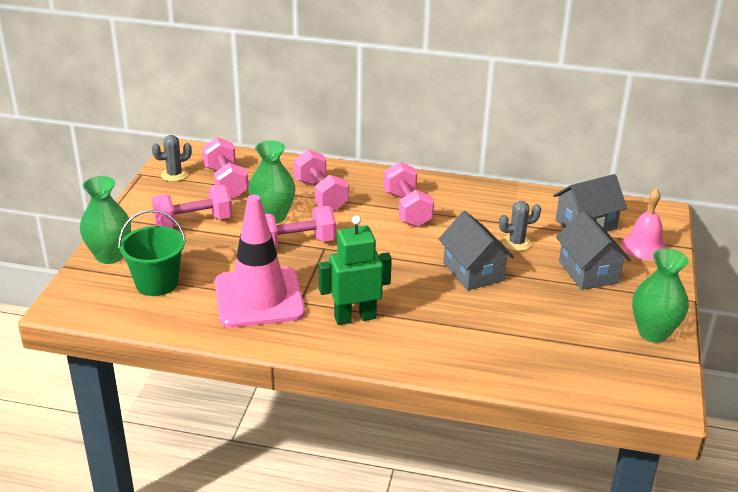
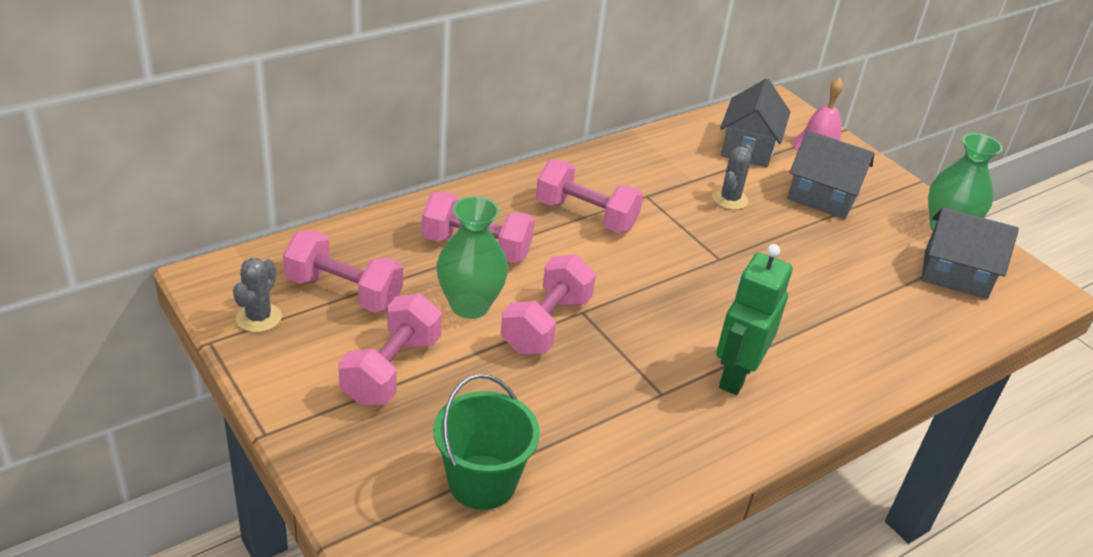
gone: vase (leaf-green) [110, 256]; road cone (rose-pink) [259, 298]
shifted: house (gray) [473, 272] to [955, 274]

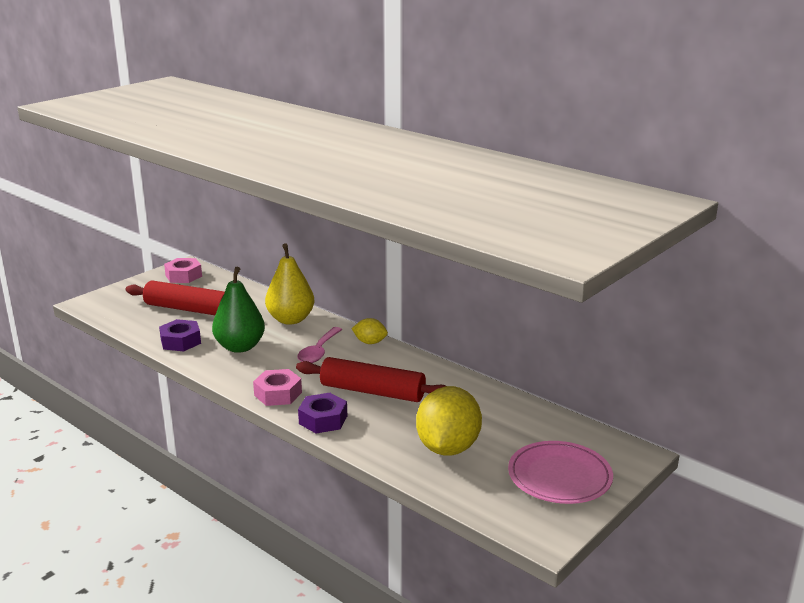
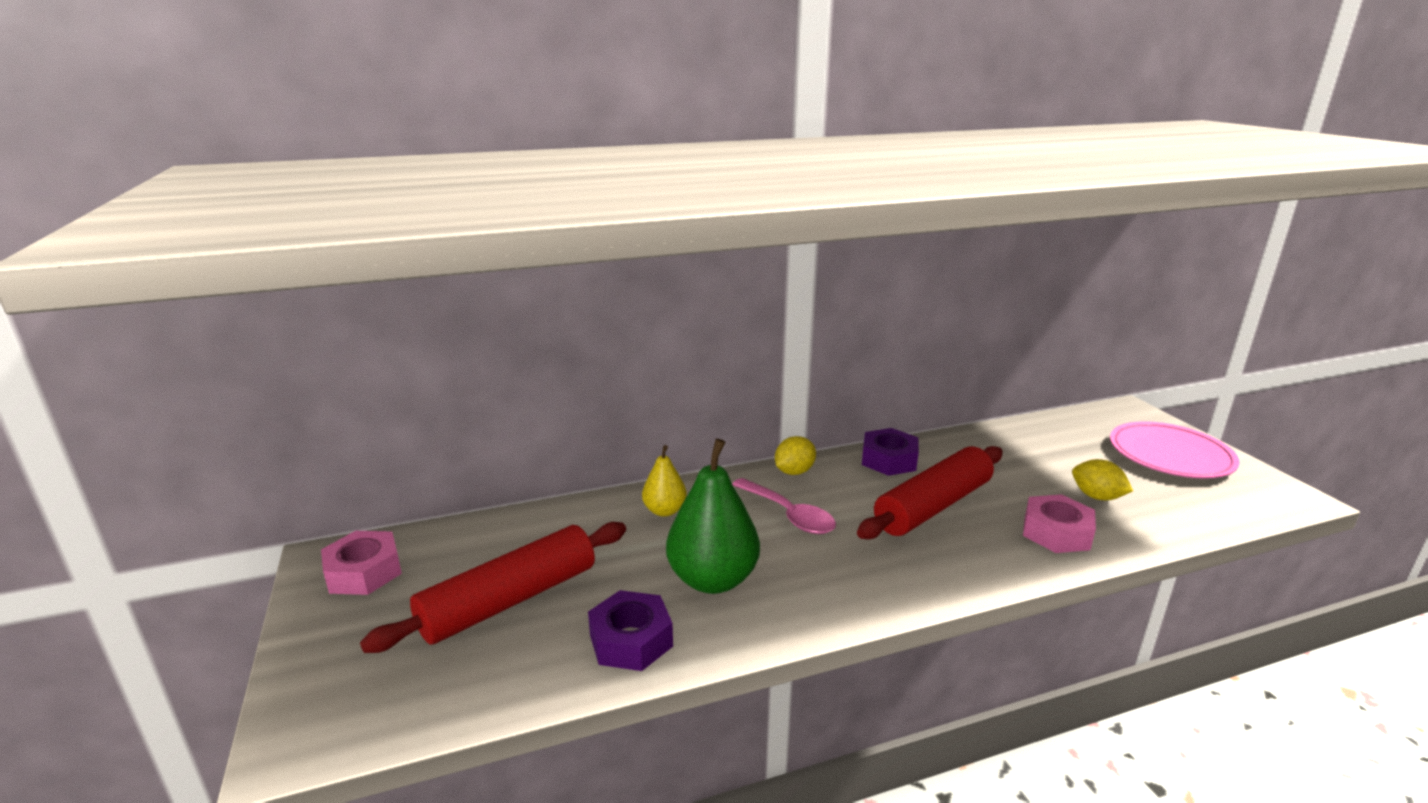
shifted: hexagon nut (rose-pink) [278, 394] to [1056, 533]; hexagon nut (purple) [323, 419] to [889, 460]
scaled: pear (golden) [290, 319] = [664, 511] x0.55; lemon (golden) [448, 448] = [1096, 497] x0.49

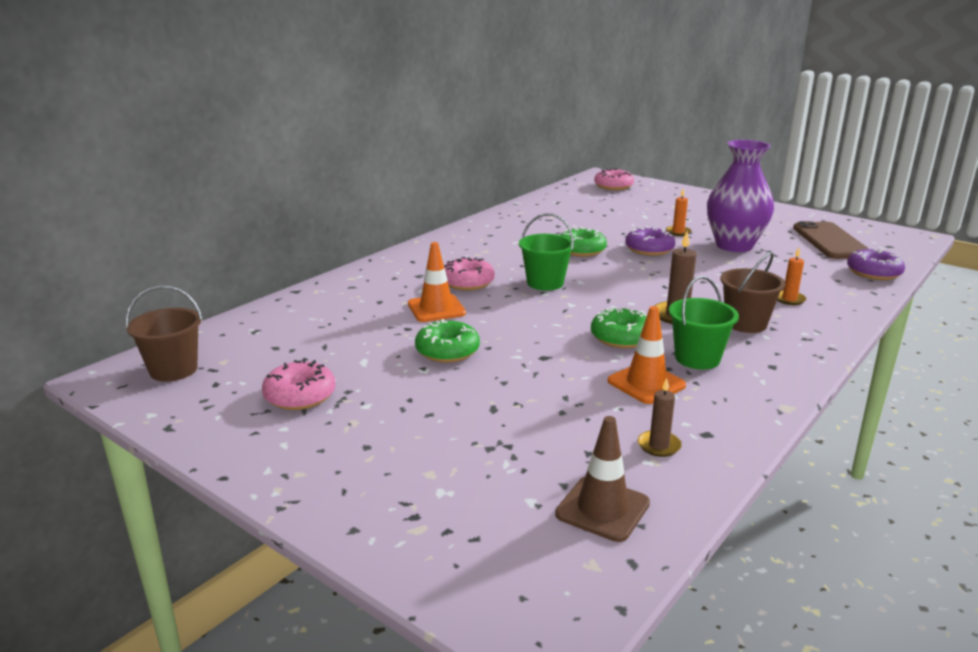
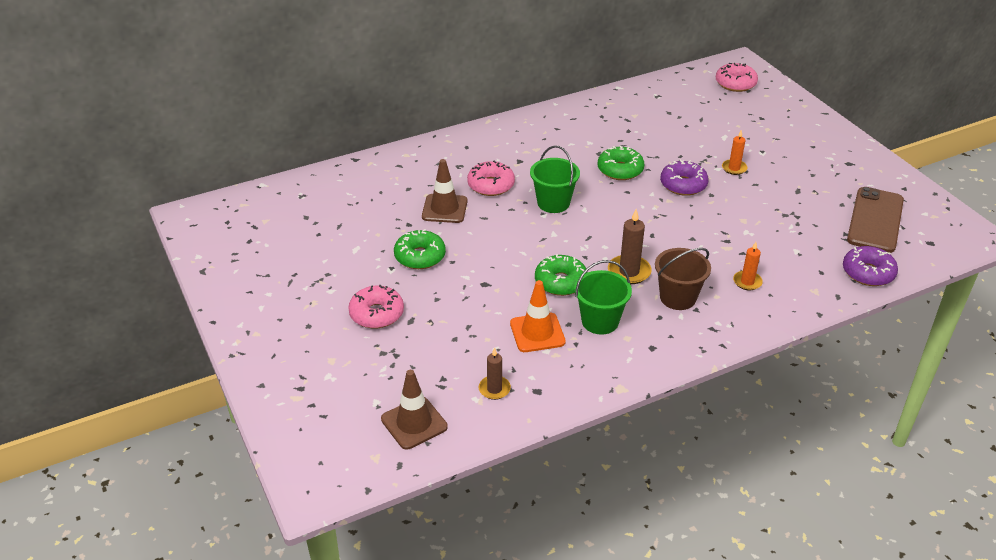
gone: vase (purple) [734, 245]; bucket (dark brown) [173, 370]
shifted: doughnut (rose-pink) [300, 396] to [376, 314]
repainted: road cone (orange-coloured) [436, 309] to road cone (dark brown) [444, 209]

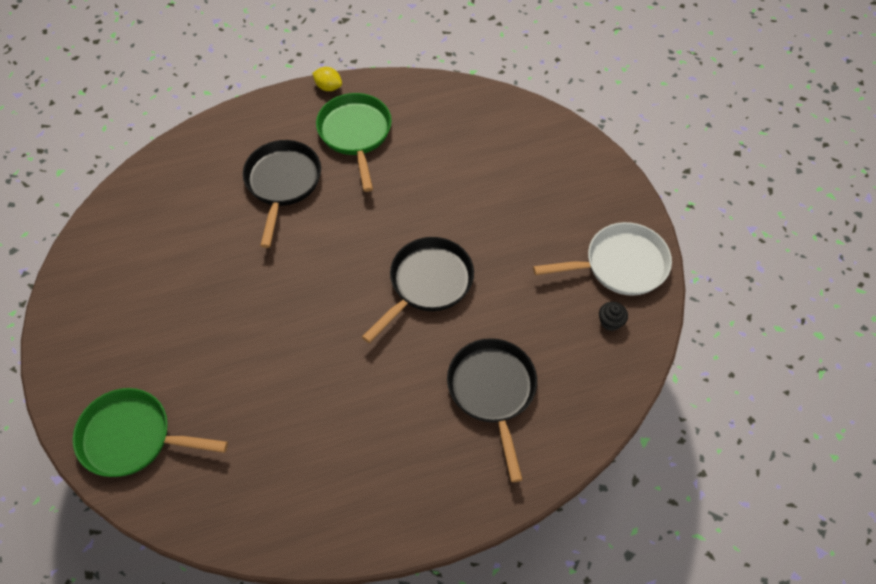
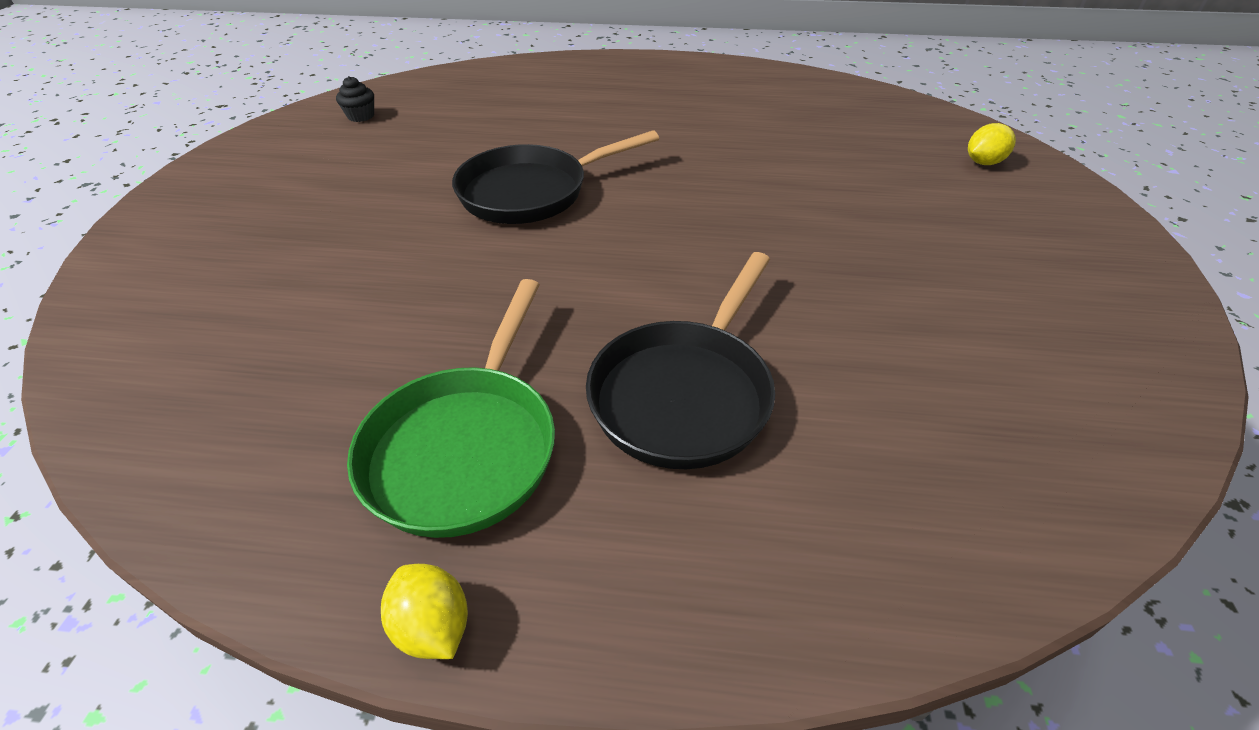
gone: frying pan (white) [620, 265]; frying pan (jet-black) [493, 391]
swapped: frying pan (leaf-green) [132, 437] to lemon (golden) [983, 162]

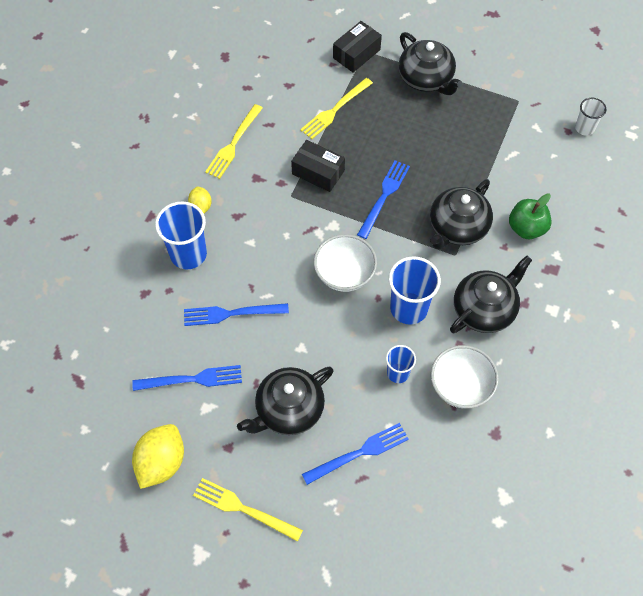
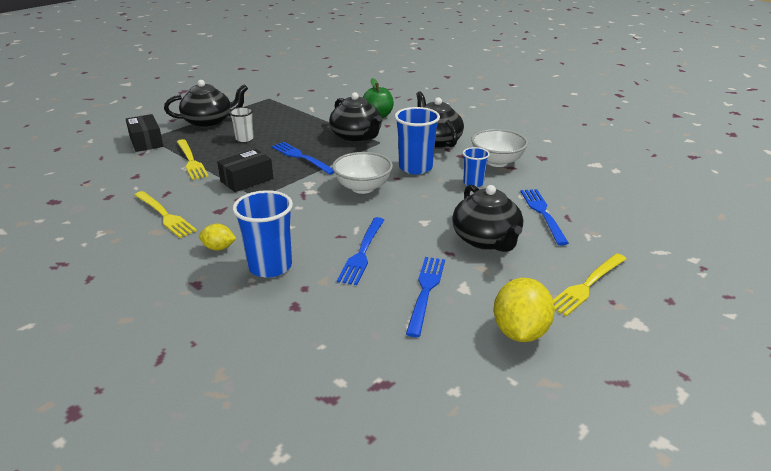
shifted: cup (white) [584, 128] to [244, 139]
rotated: lemon (golden) [161, 462] = [520, 332] 60 degrees clockwise

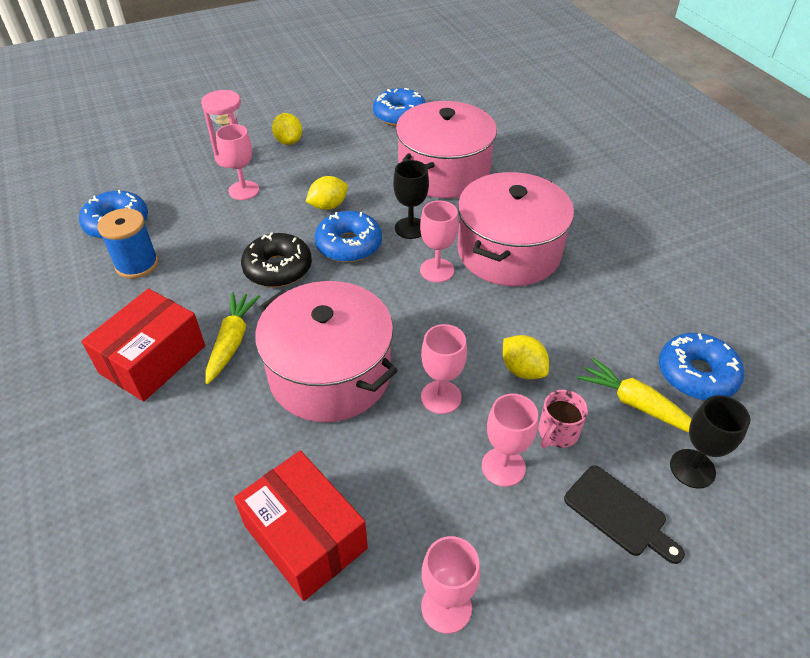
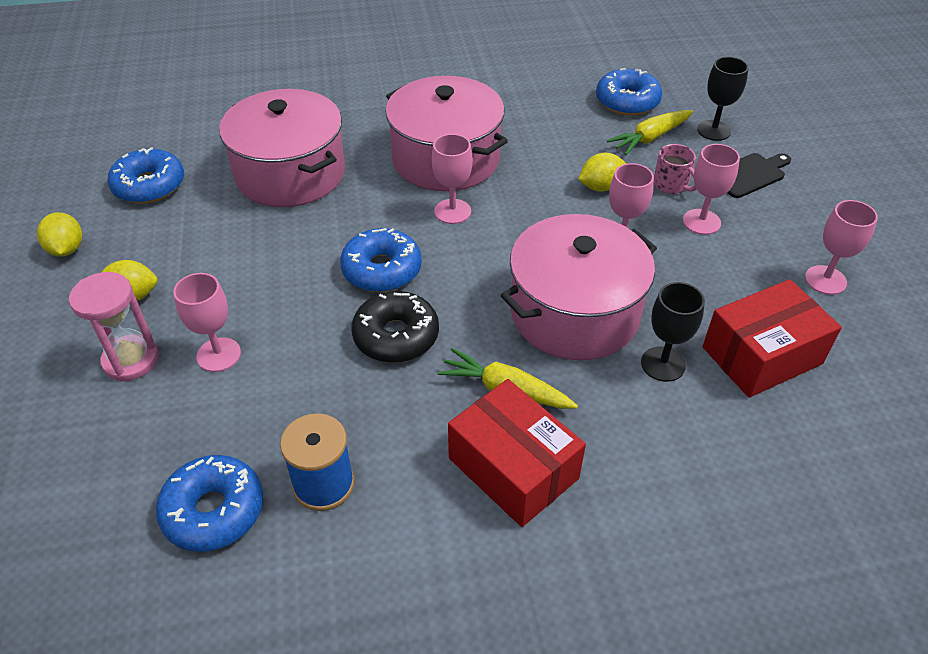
shifted: wine glass (jet-black) [410, 228] to [663, 364]; lemon (golden) [328, 206] to [67, 249]

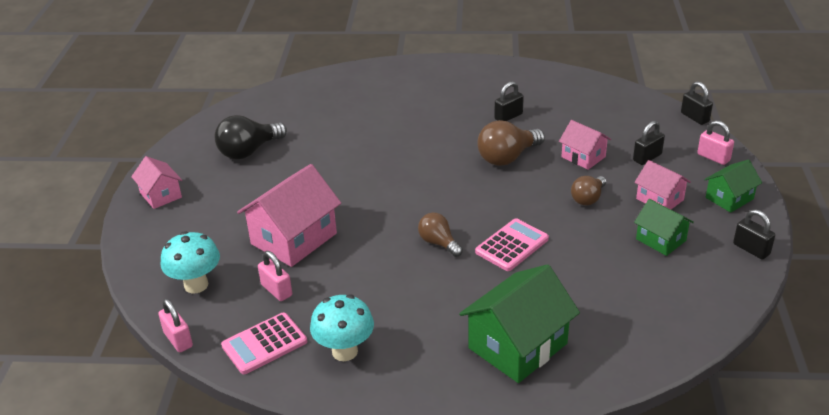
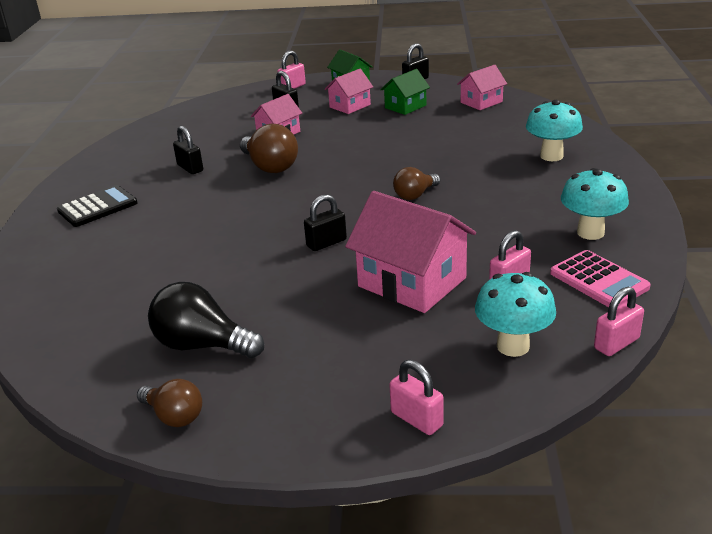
gone: pocket calculator (rose-pink) [512, 245]
new: pocket calculator (jet-black) [97, 207]; lock (rose-pink) [416, 419]
shifted: lock (jet-black) [695, 117] to [326, 243]; house (rose-pink) [161, 195] to [481, 102]; light bulb (dark brown) [588, 198] to [174, 416]
swapped: house (leaf-green) [518, 346] to toadstool (turquoise) [551, 156]
rotated: light bulb (jet-black) [249, 151] = [202, 345] 150 degrees clockwise

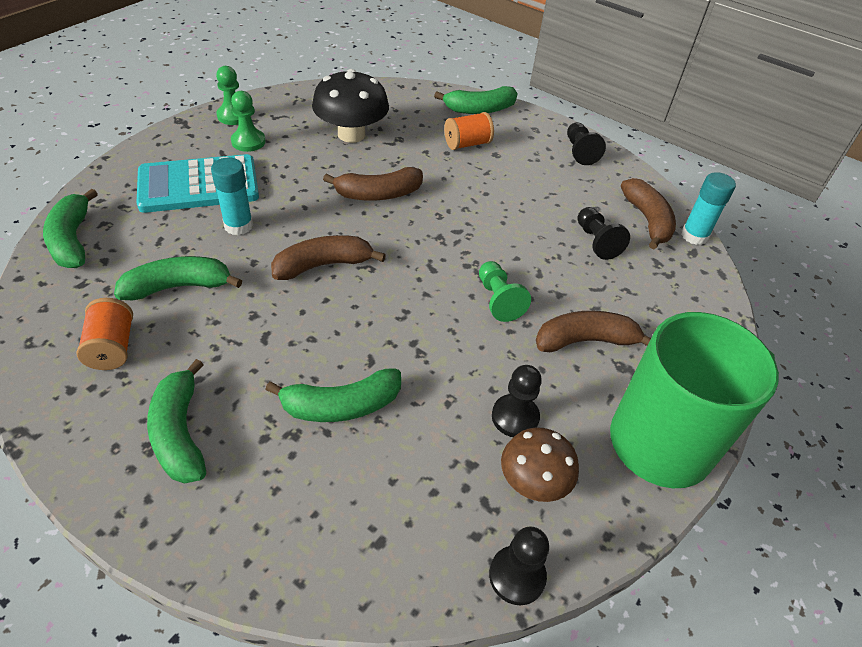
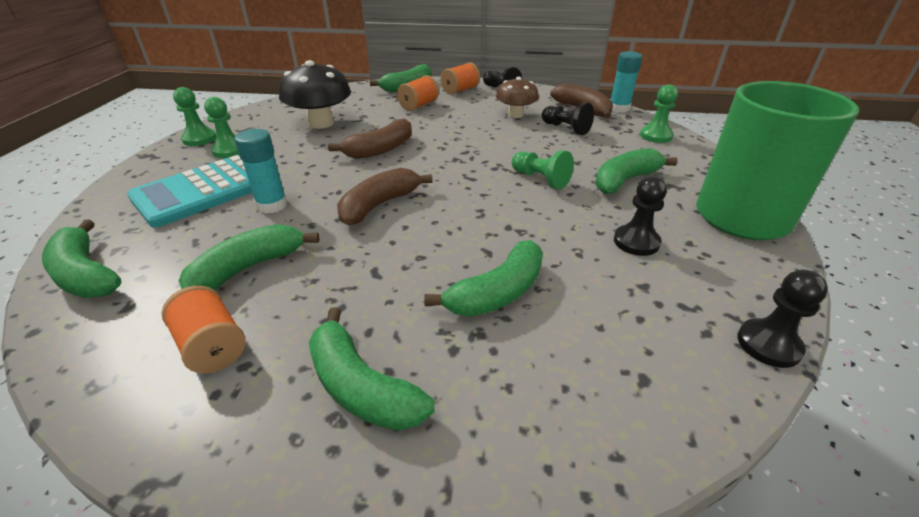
new: bobbin (orange-coloured) [460, 90]; pawn (leaf-green) [655, 136]
shifted: toadstool (dark brown) [533, 481] to [515, 115]
repainted: toy banana (dark brown) [585, 341] to toy banana (leaf-green) [625, 180]

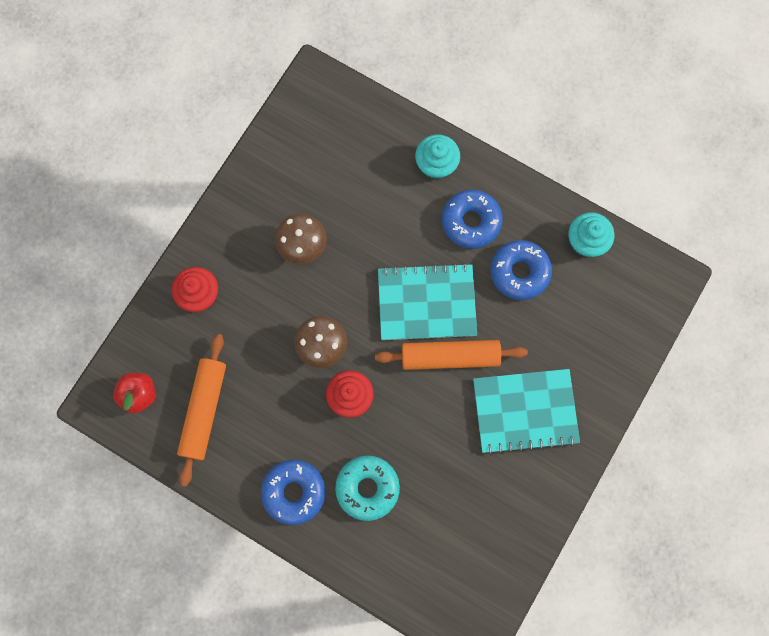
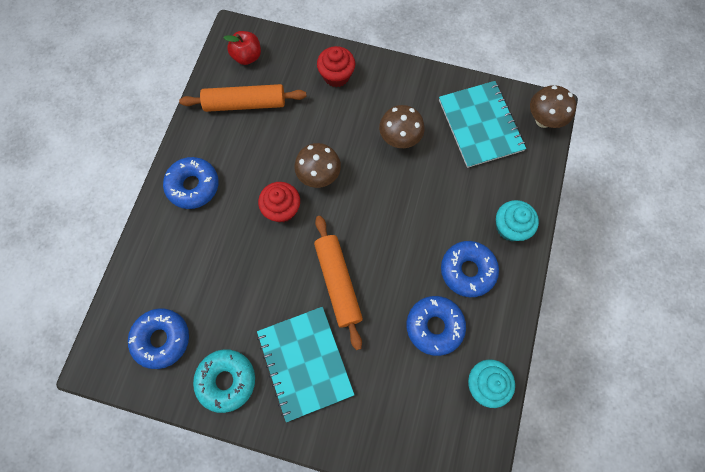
new: toadstool (dark brown) [543, 120]; doughnut (blue) [162, 339]
shifted: notepad (turquoise) [426, 303] to [480, 125]; doughnut (turquoise) [367, 488] to [226, 380]

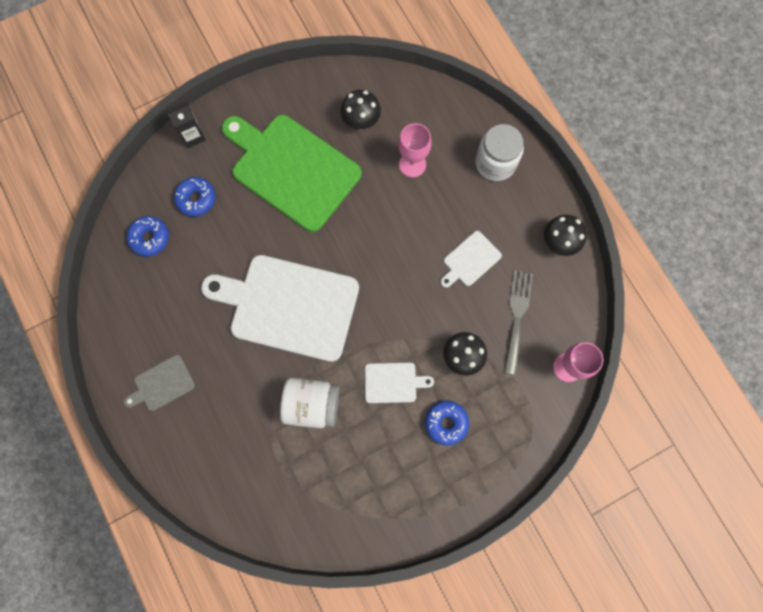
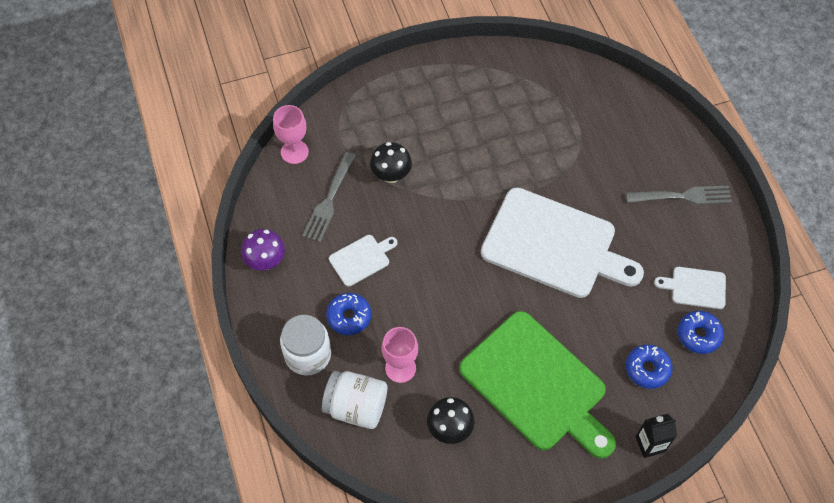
shifted: bread board (white) [393, 382] to [695, 287]; preserve jar (white) [312, 404] to [356, 407]; doughnut (blue) [446, 423] to [349, 317]
swapped: bread board (gray) [162, 384] to dinner fork (gray) [683, 196]
repainted: toadstool (jet-black) [558, 242] to toadstool (purple) [266, 261]

